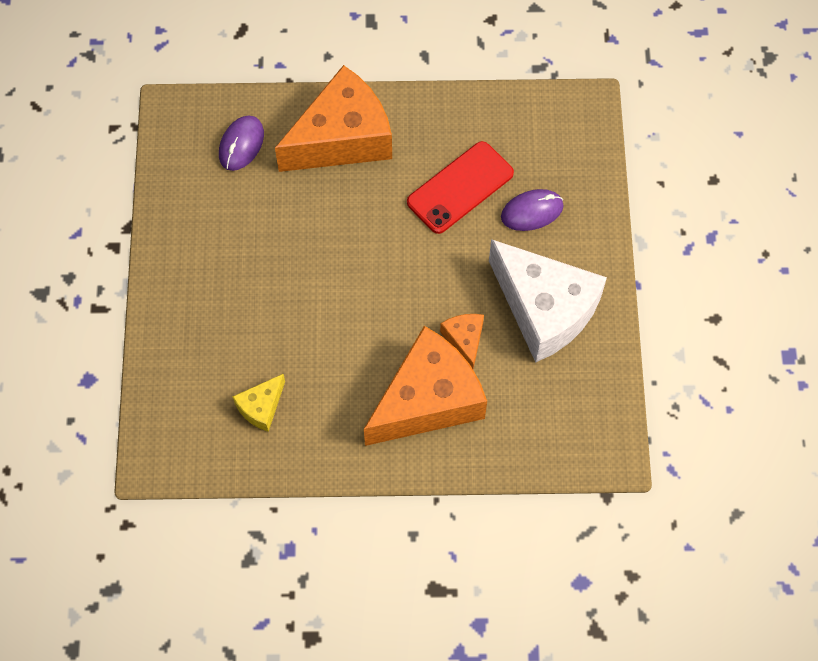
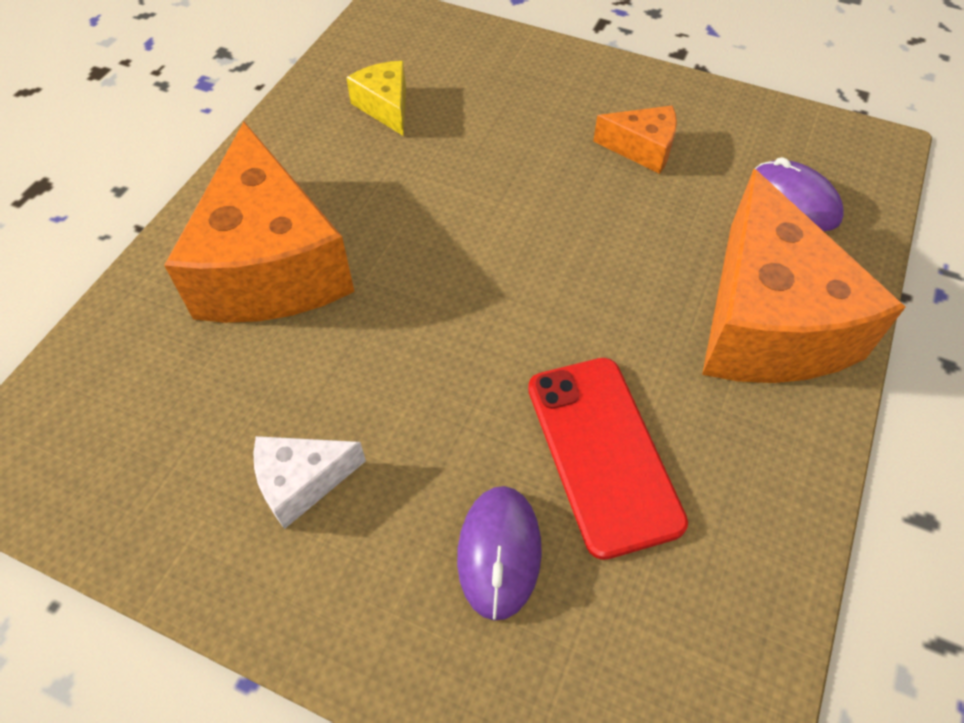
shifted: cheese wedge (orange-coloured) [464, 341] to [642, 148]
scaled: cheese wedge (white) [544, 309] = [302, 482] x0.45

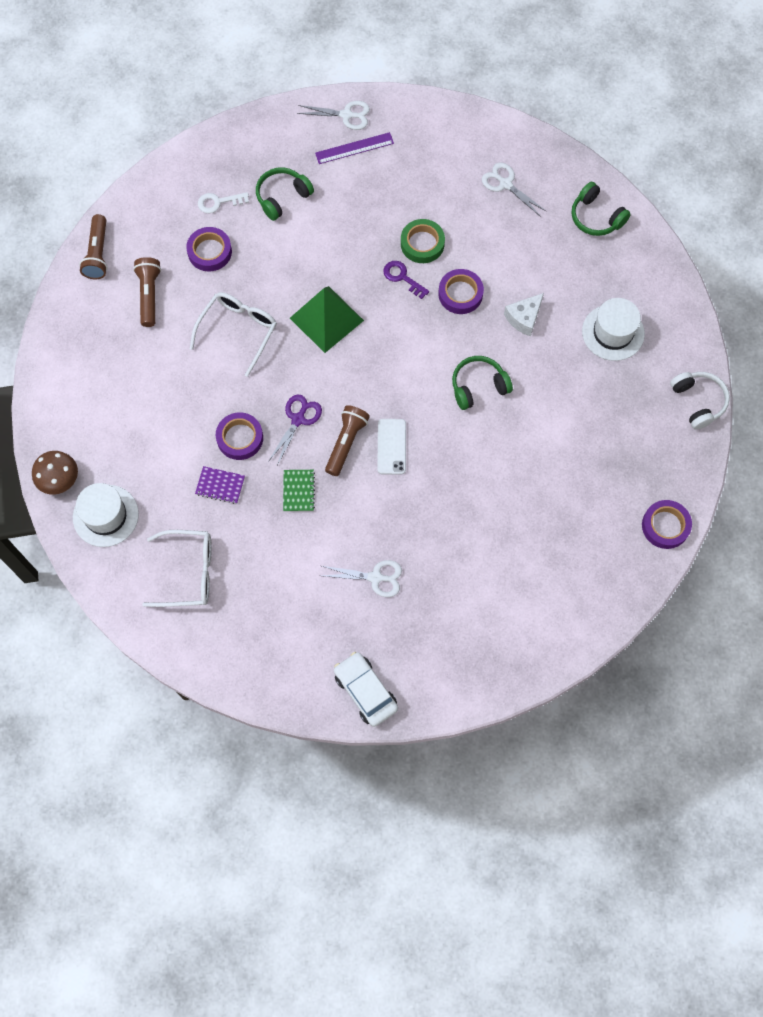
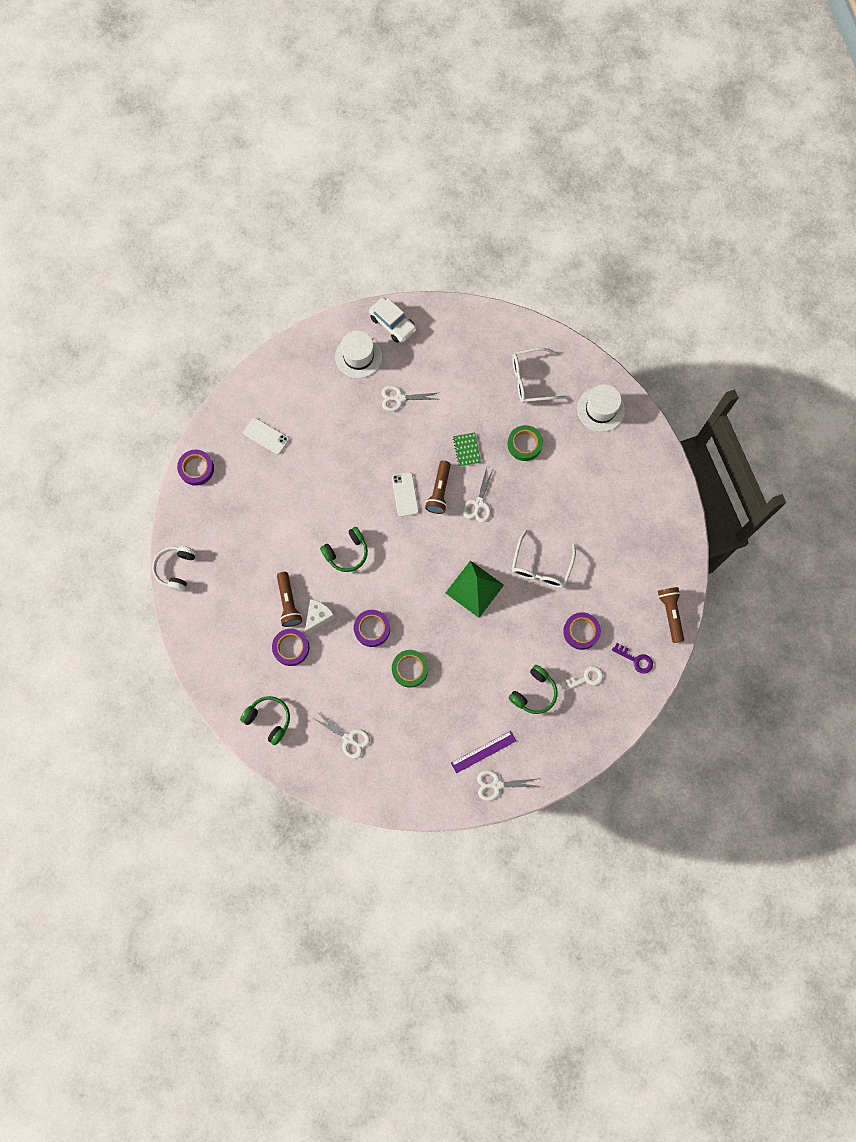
gone: toadstool (dark brown) [59, 479]
new: smartphone (white) [266, 436]
shifted: flashlight (dark brown) [149, 295] to [288, 603]; latchkey (purple) [402, 277] to [636, 660]; hat (white) [613, 332] to [358, 356]; roll of tape (purple) [240, 438] to [291, 648]
swapped: notepad (purple) [220, 485] to roll of tape (leaf-green) [524, 444]
repainted: shears (purple) [298, 419] to shears (white) [479, 503]
rotated: headphones (white) [698, 402] = [176, 569] 45 degrees clockwise

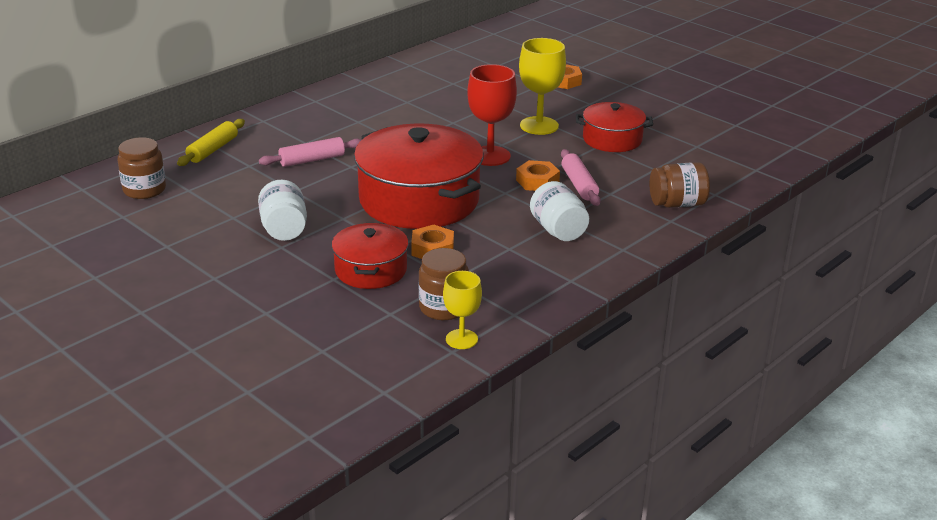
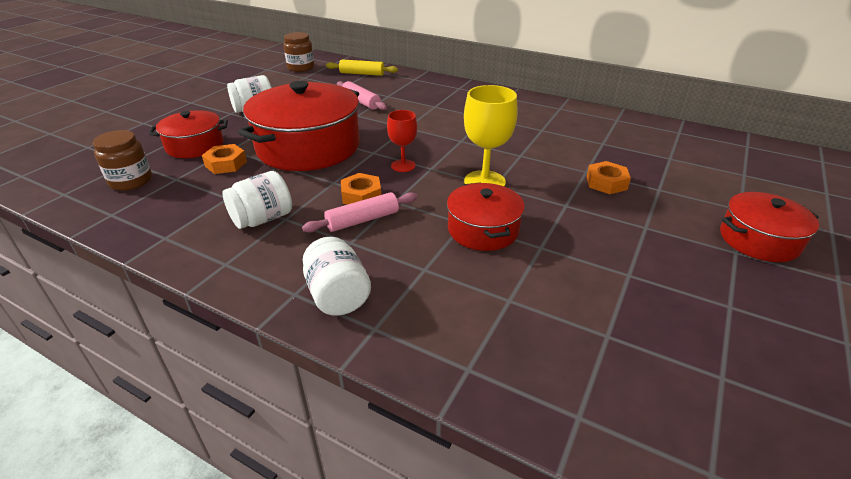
gone: wine glass (golden) [461, 339]
new: cooking pot (crimson) [758, 240]
repainted: preserve jar (dark brown) [677, 204] to preserve jar (white) [338, 295]
scaled: wine glass (crimson) [490, 156] = [403, 166] x0.62

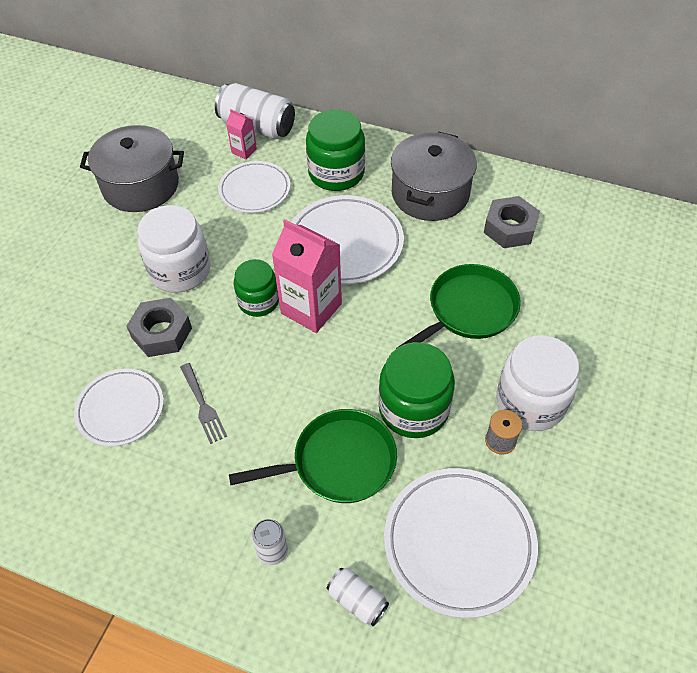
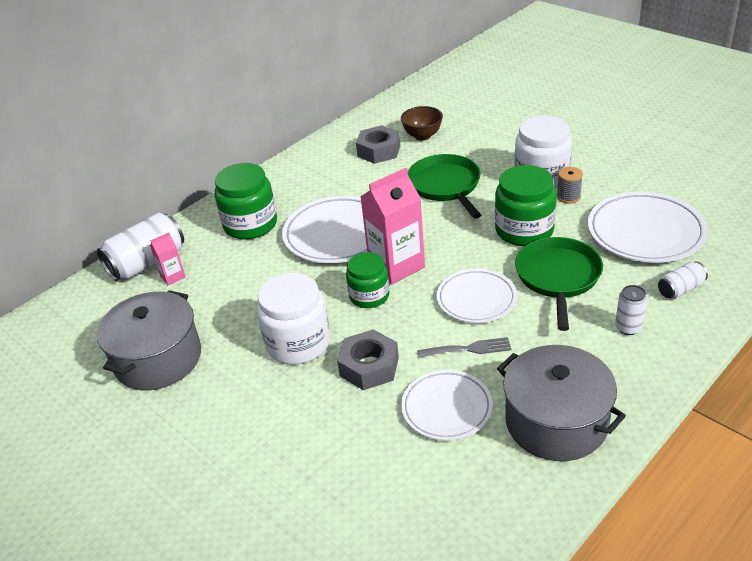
new: bowl (dark brown) [422, 136]
shifted: cooking pot (gray) [430, 193] to [556, 422]; plate (white) [255, 190] to [476, 299]

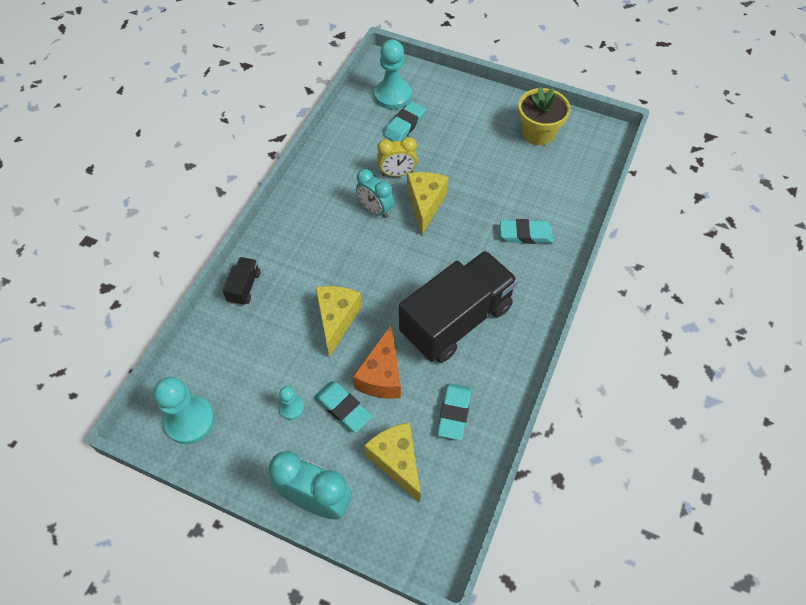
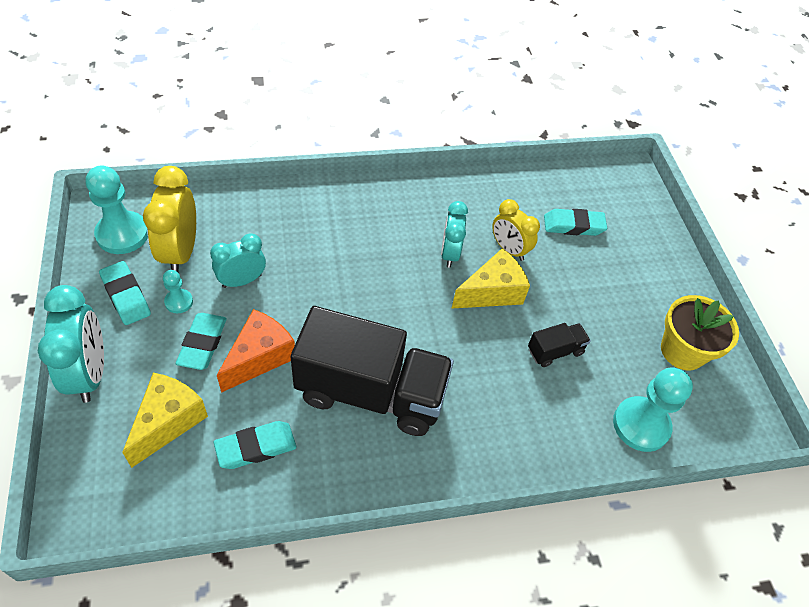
gone: cheese wedge (golden) [336, 320]
new: clock (golden) [180, 252]; clock (turquoise) [242, 281]
shifted: pawn (turquoise) [392, 95] to [641, 425]; eraser (turquoise) [525, 234] to [126, 296]; truck (jet-black) [244, 287] to [555, 351]
rotated: cheese wedge (orange-coloured) [381, 375] = [260, 357] 150 degrees clockwise

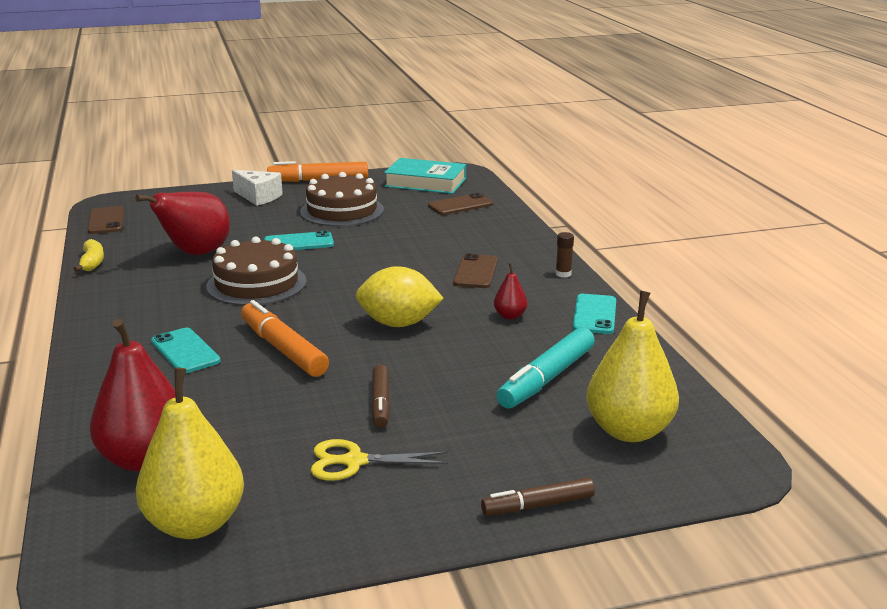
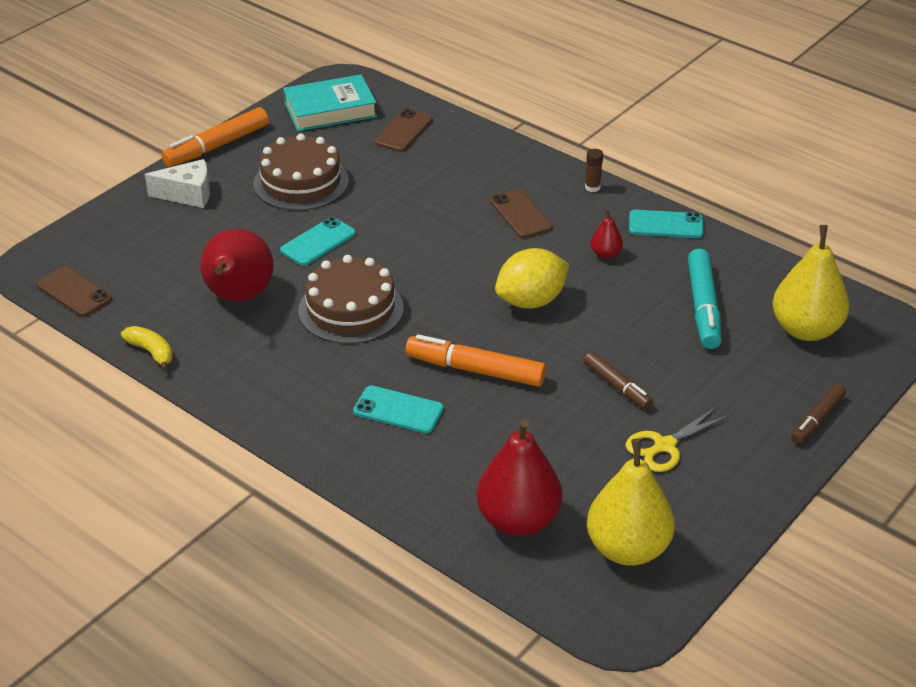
rotated: smartphone (turquoise) [594, 314] = [665, 225] 60 degrees counterclockwise

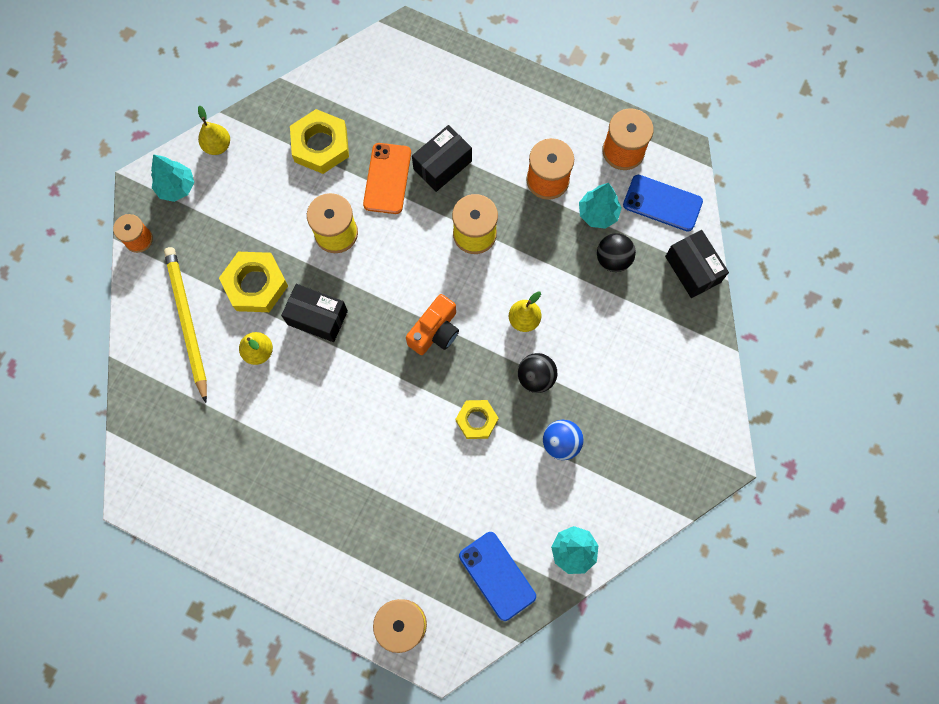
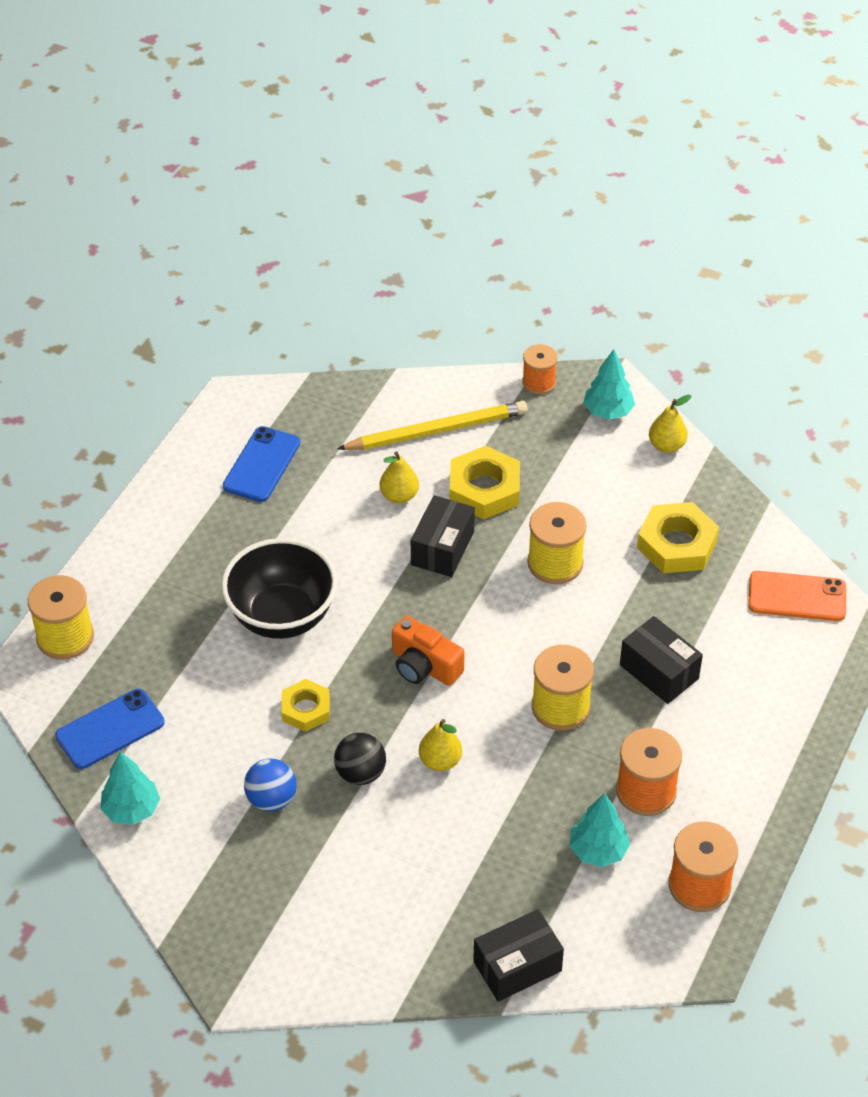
gone: play ball (jet-black) [613, 259]
new: bowl (jet-black) [282, 616]
shifted: smartphone (orange-coloured) [387, 178] to [797, 597]; smartphone (blue) [662, 203] to [262, 465]

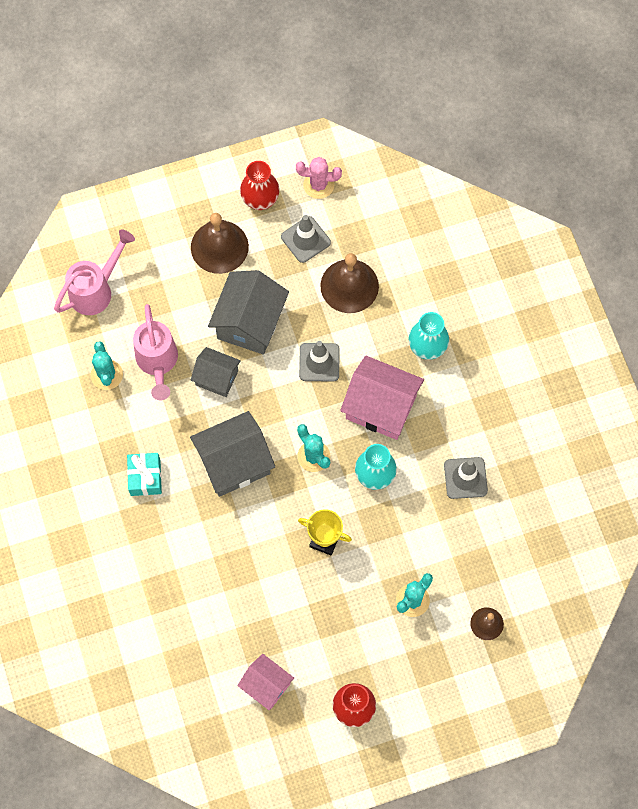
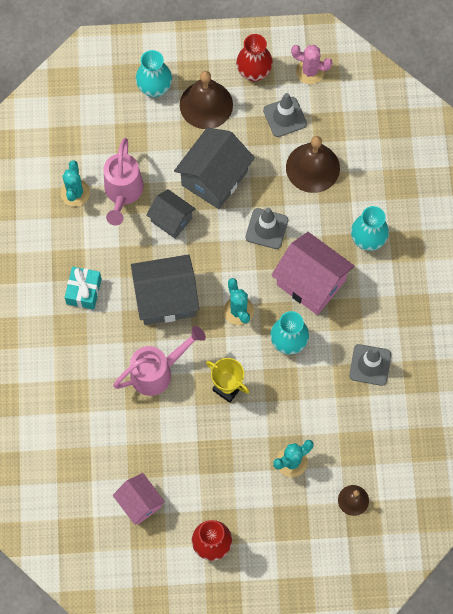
new: vase (turquoise) [154, 88]
shifted: sprinkling can (rose-pink) [96, 289] to [158, 371]

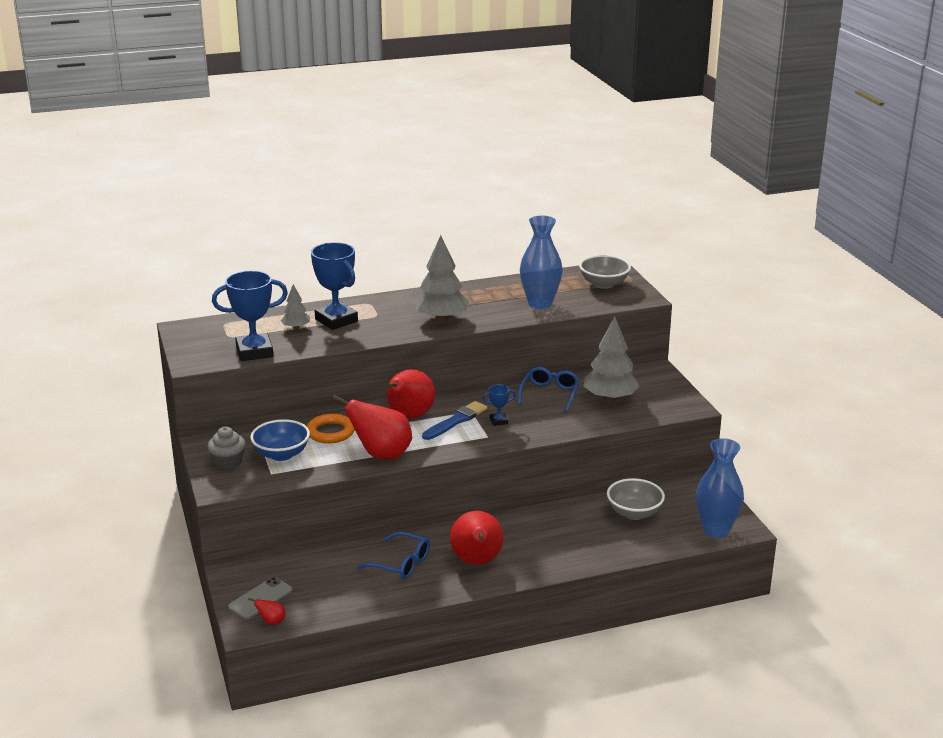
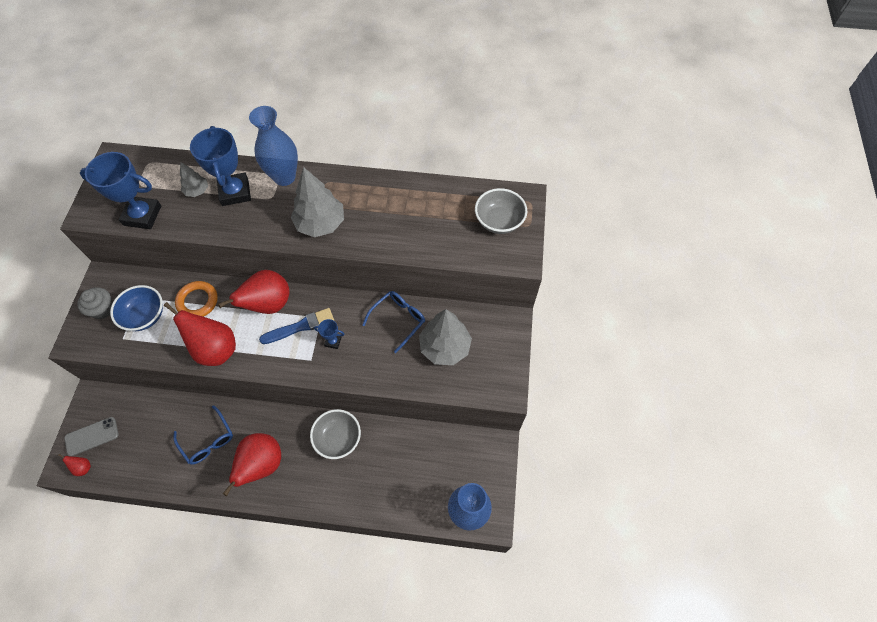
shifted: vase (blue) [540, 304] to [284, 177]; bowl (gray) [634, 513] to [338, 438]

